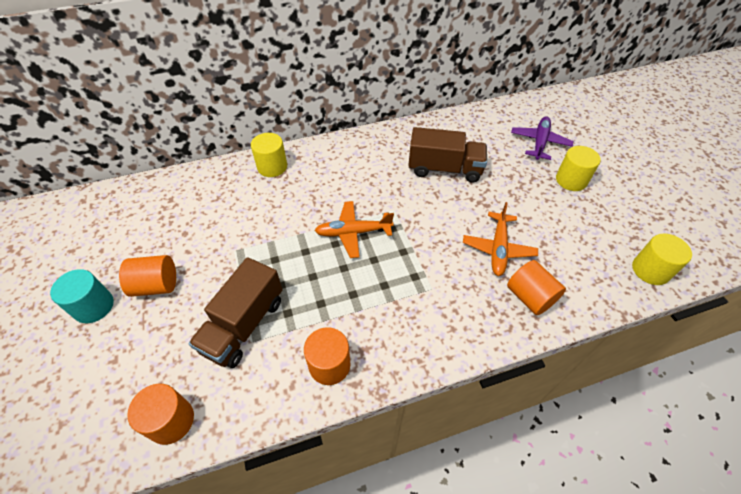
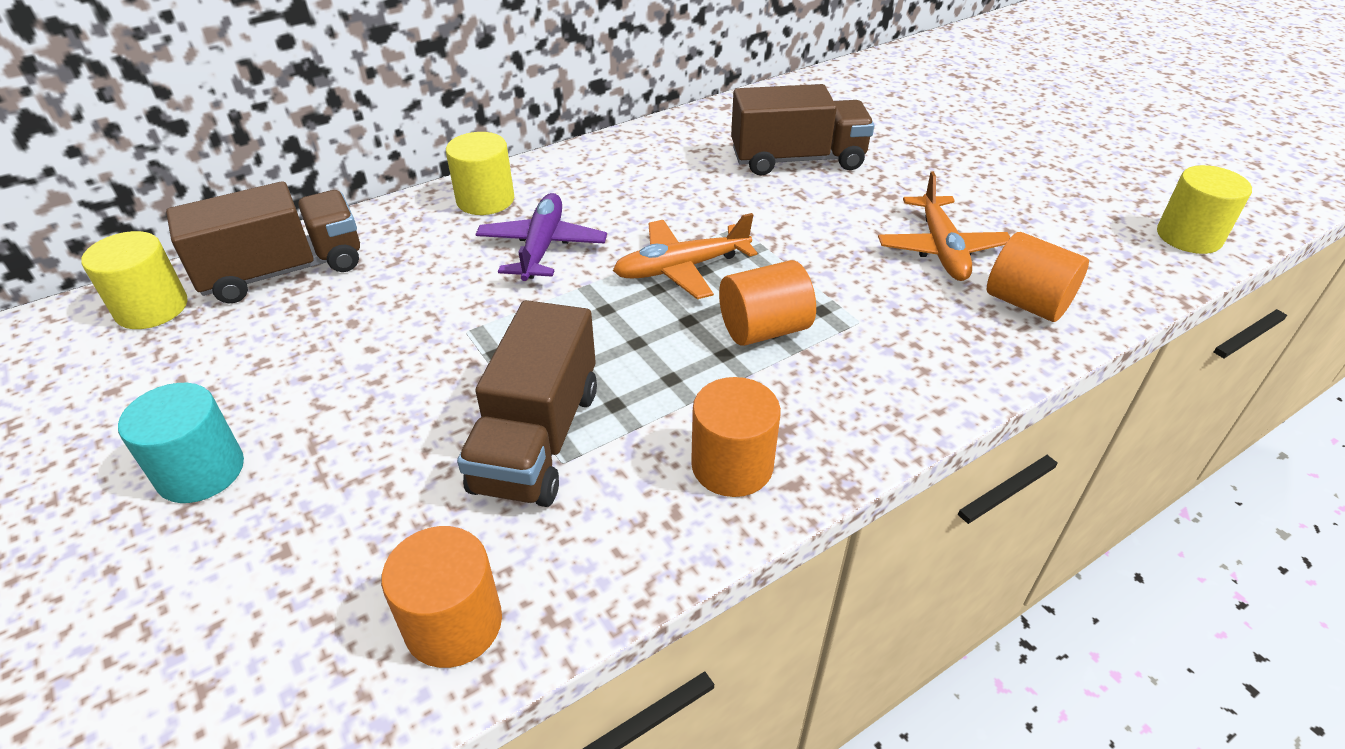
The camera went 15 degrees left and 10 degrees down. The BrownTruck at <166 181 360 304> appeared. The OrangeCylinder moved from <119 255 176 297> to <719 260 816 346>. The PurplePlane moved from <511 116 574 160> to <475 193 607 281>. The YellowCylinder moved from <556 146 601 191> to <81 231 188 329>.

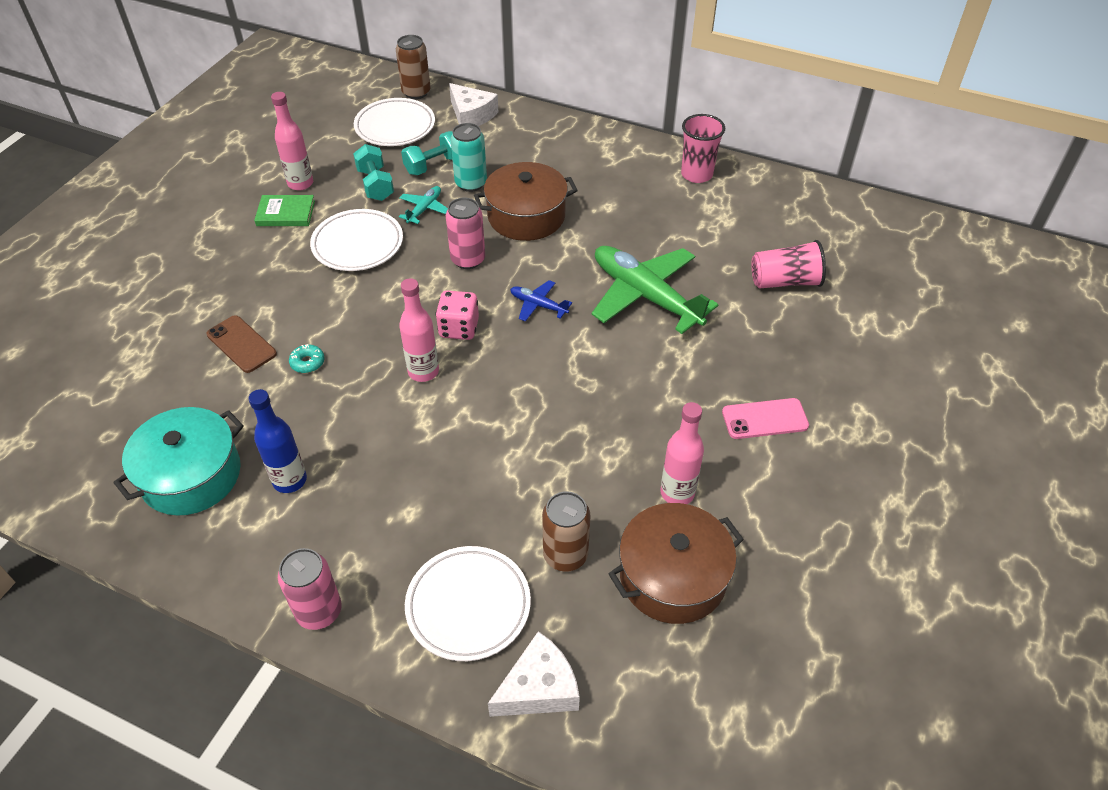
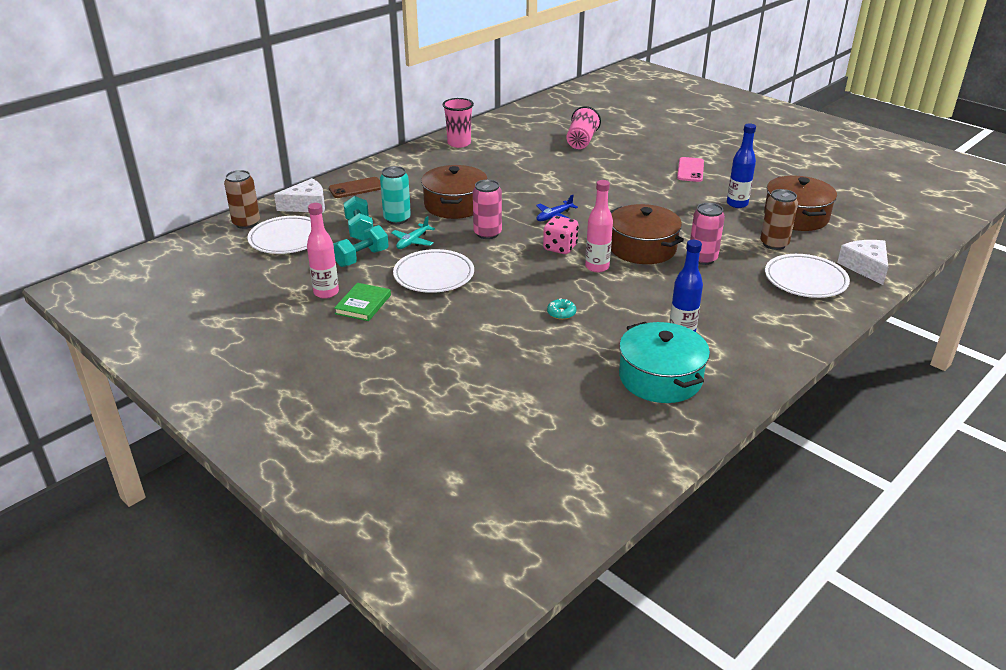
The camera went 70 degrees left and 15 degrees down. The GreenPlane at <592 246 719 334> disappeared. The BrownPot at <610 204 684 264> appeared. The BrownPhone moved from <207 315 277 373> to <329 177 381 198>. The PinkCan moved from <278 548 342 630> to <690 203 725 265>. The PinkBottle at <660 402 704 504> became the BlueBottle at <727 123 756 208>. The TurquoiseDumbbell at <353 144 394 201> turned 45 degrees counterclockwise. The TurquoisePlane at <399 186 448 224> turned 105 degrees counterclockwise.

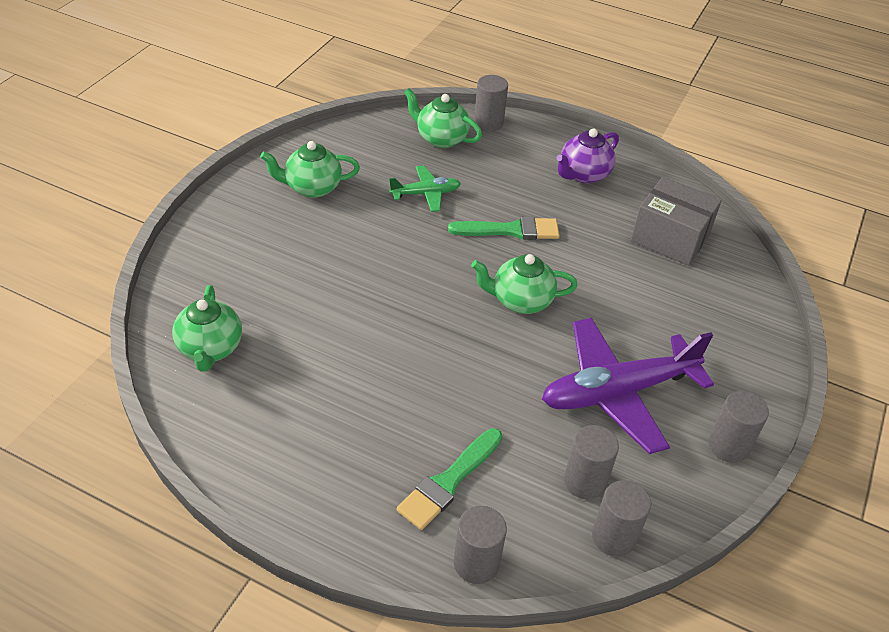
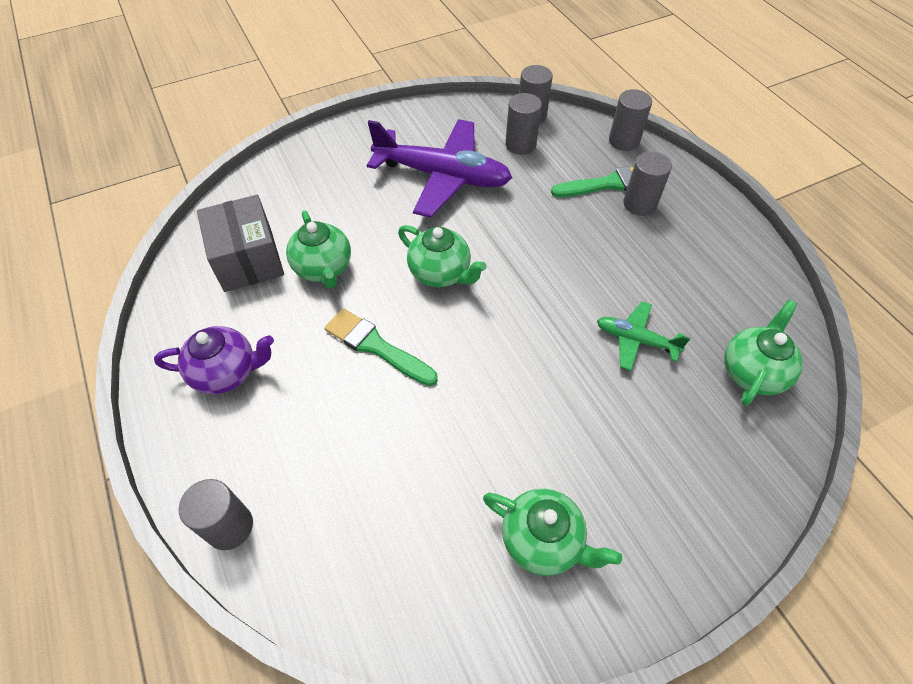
The camera went 140 degrees left and 10 degrees up. The GreenPlane moved from <389 165 461 212> to <597 301 690 371>. The GreenTeapot moved from <404 88 482 148> to <286 211 351 288>. The GreyCylinder moved from <708 391 769 463> to <623 151 672 216>.

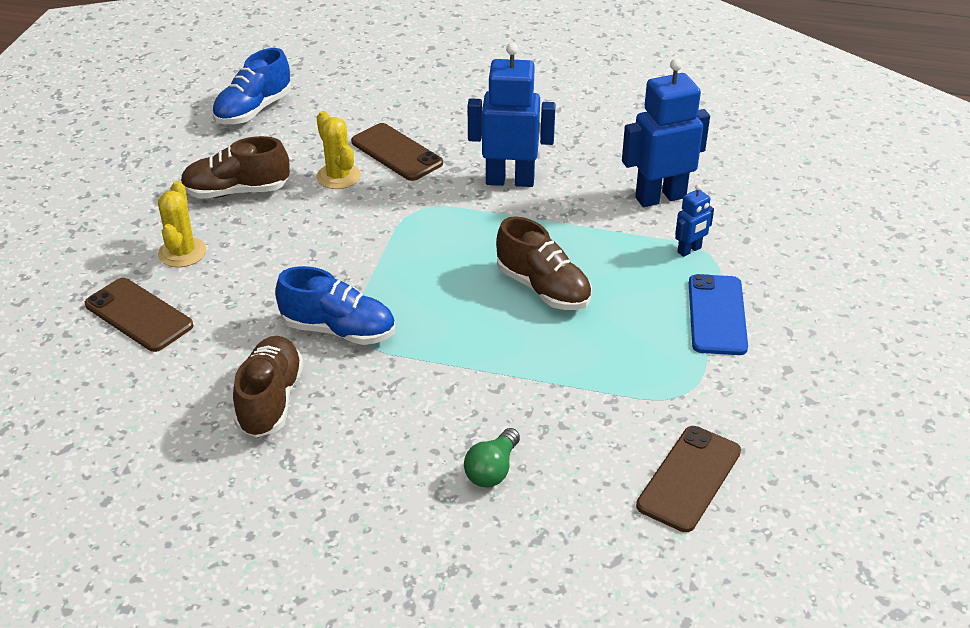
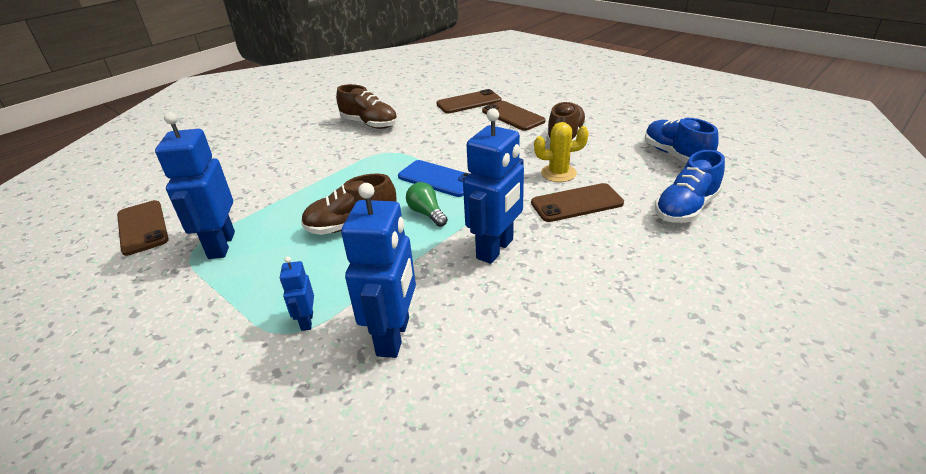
The camera went 120 degrees right and 5 degrees down. The BlueRobot at <155 112 235 259> appeared. The BlueShoe moved from <275 266 395 345> to <655 150 725 223>. The GreenLightBulb moved from <464 428 520 487> to <406 182 448 227>. The BluePhone moved from <689 274 748 355> to <398 160 470 197>. The YellowCactus at <158 181 206 267> was replaced by the BrownPhone at <482 101 546 131>.

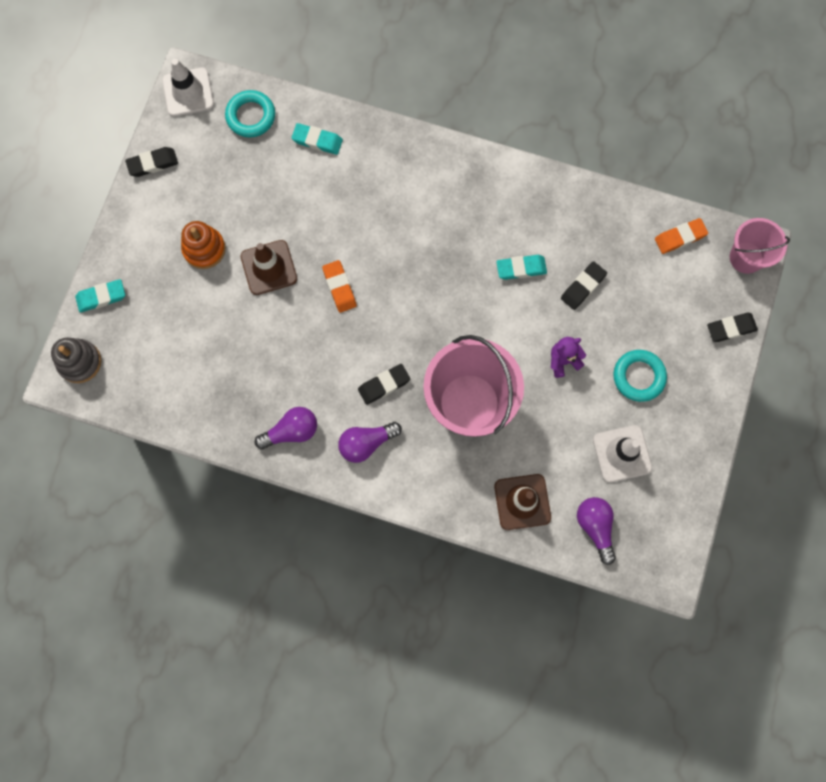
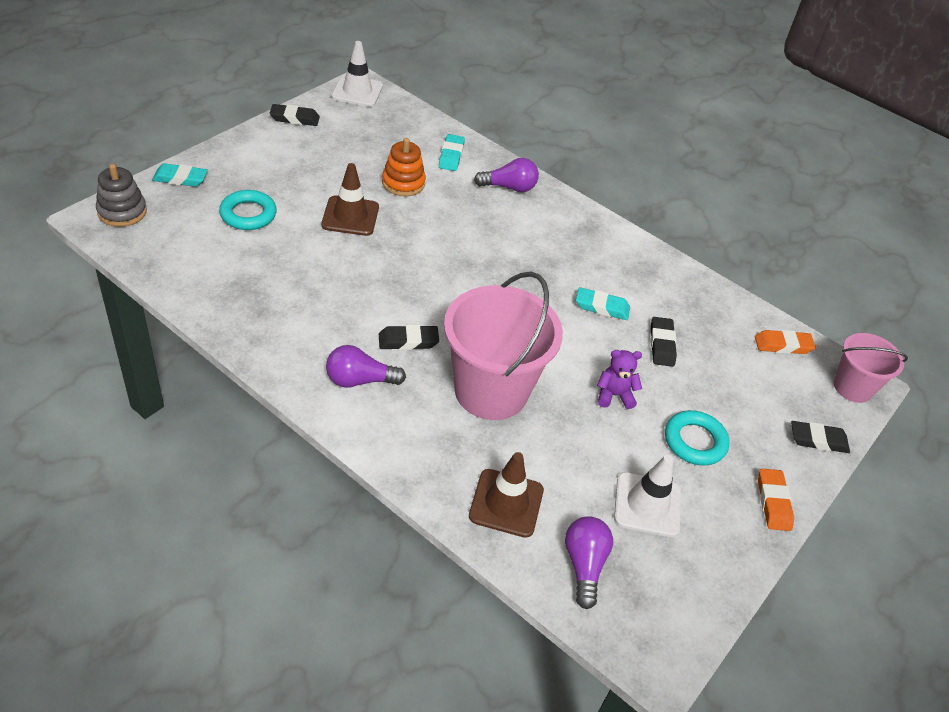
The camera went 15 degrees right and 30 degrees down. The OrangeStackingToy moved from <181 221 226 269> to <382 138 426 196>. The TurquoiseRing moved from <225 90 275 137> to <219 190 277 230>. The PurpleLightBulb moved from <255 407 317 450> to <474 158 539 192>. The OrangeEraser moved from <322 260 357 313> to <758 469 794 531>. The TurquoiseEraser at <291 123 343 155> turned 60 degrees clockwise. The BlackEraser at <561 261 607 310> turned 60 degrees counterclockwise.

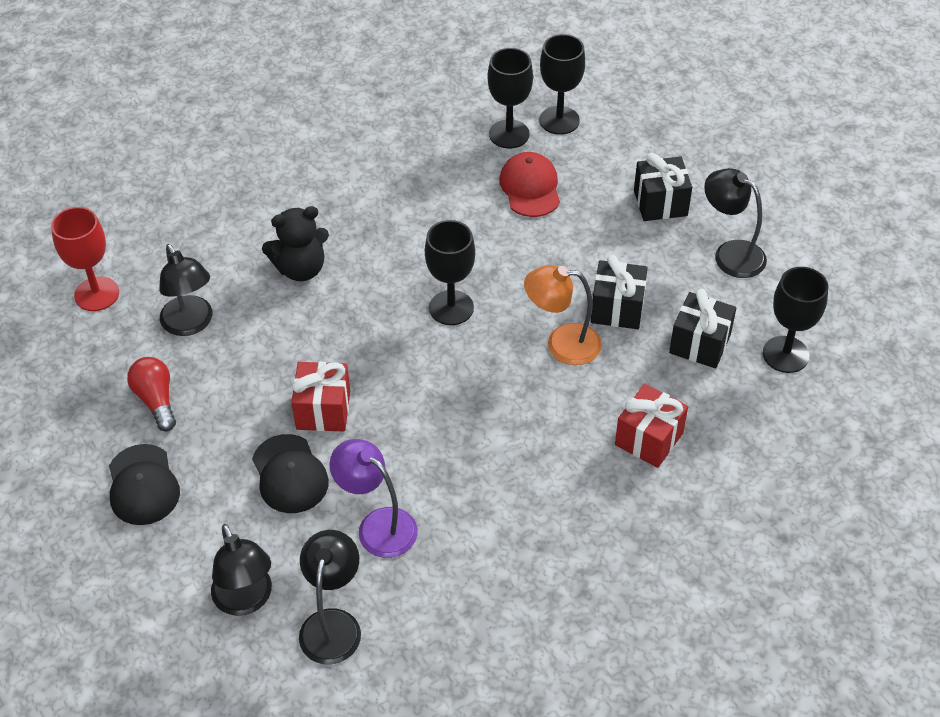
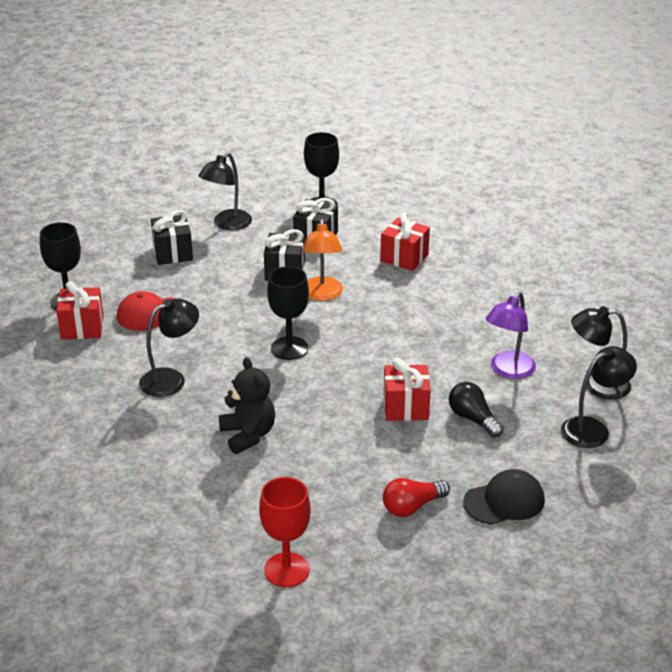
The camera went 95 degrees left and 15 degrees down. The BlackLamp moved from <159 244 212 336> to <139 299 199 397>. The BlackCap at <252 434 329 513> was replaced by the BlackLightBulb at <449 382 504 437>. The BlackGoblet at <487 48 533 149> was replaced by the RedGift at <56 281 104 339>.

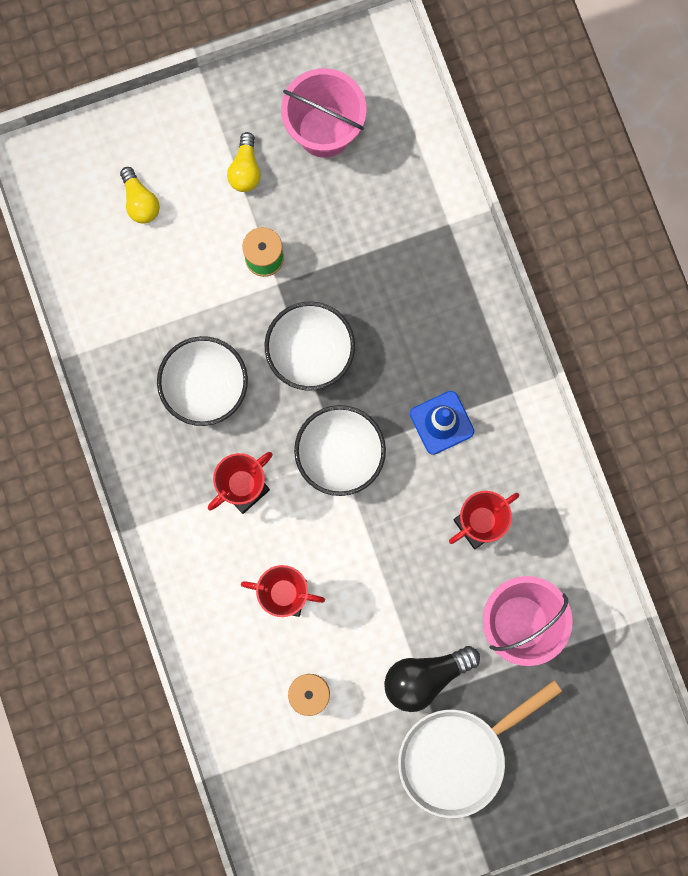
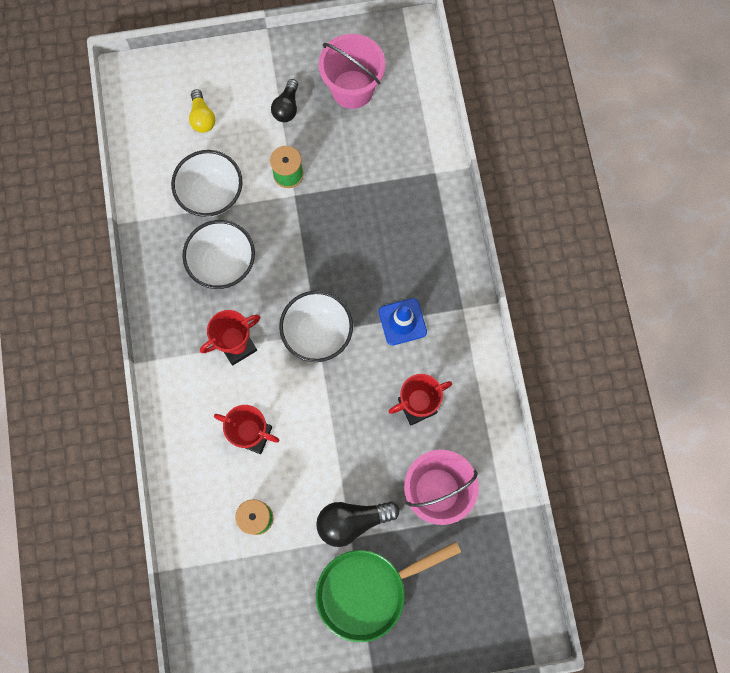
The camera went 10 degrees right and 5 degrees down. The WhiteBowl moved from <264 302 355 391> to <171 150 242 217>. The YellowLightBulb at <227 132 261 192> became the BlackLightBulb at <271 79 298 122>. The WhitePan at <398 680 562 818> became the GreenPan at <316 542 461 642>.

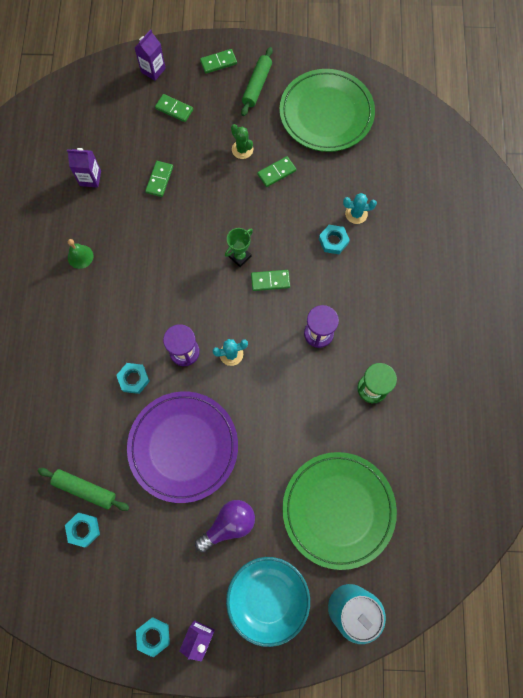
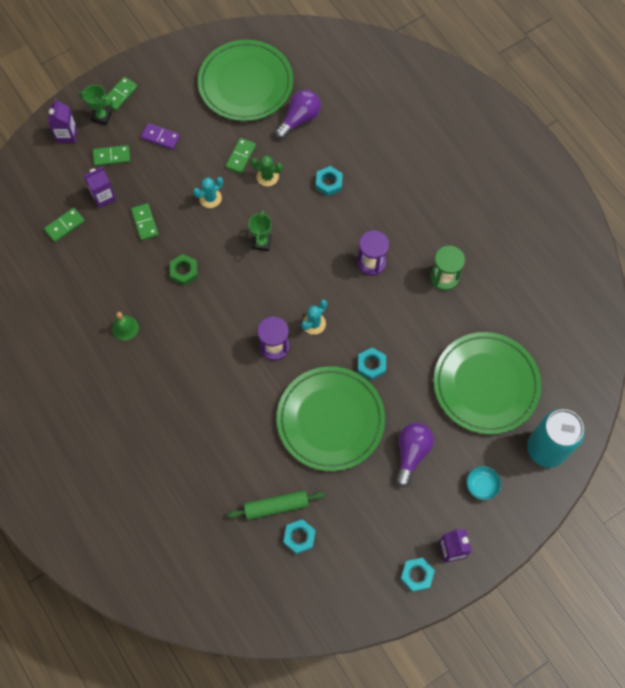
The camera went 35 degrees left and 5 degrees down. The GreenRollingPin at <241 47 273 116> disappeared. The GreenTrophy at <78 85 113 125> appeared. The PurpleDomino at <141 123 180 150> appeared. The GreenNut at <170 254 198 286> appeared. The PurpleLightBulb at <275 90 321 139> appeared. The PurpleCarton moved from <67 148 101 188> to <83 167 116 208>. The TurquoiseNut moved from <116 363 150 394> to <358 347 386 381>. The GreenCactus moved from <231 124 253 159> to <251 156 283 186>. The GreenDomino moved from <251 270 290 291> to <44 208 85 242>. The TurquoiseCactus moved from <343 193 377 224> to <193 177 223 208>. The PurplePlate at <127 392 238 503> became the GreenPlate at <277 366 385 471>. The TurquoiseBowl at <226 557 310 647> changed to 0.45 times the size.

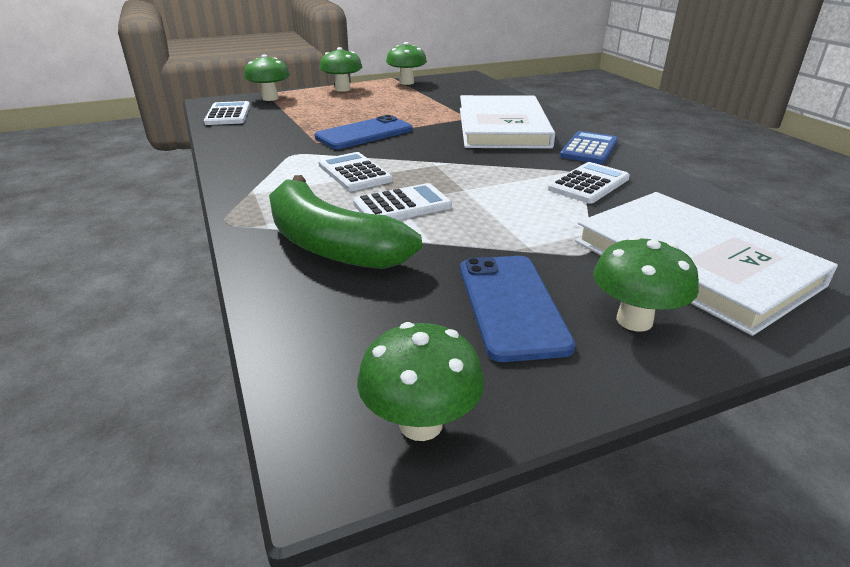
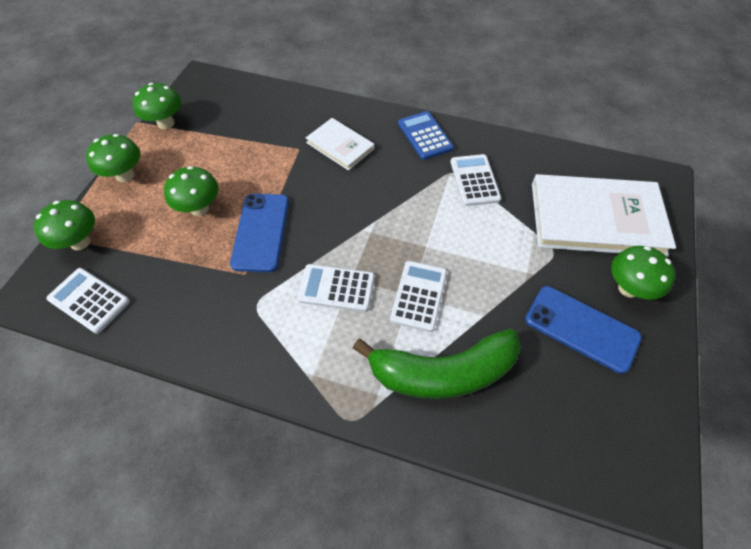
The camera went 50 degrees left and 25 degrees up. The GreenMushroom moved from <357 322 484 441> to <164 166 219 216>. The WhiteBook at <460 95 555 149> changed to 0.52 times the size.

